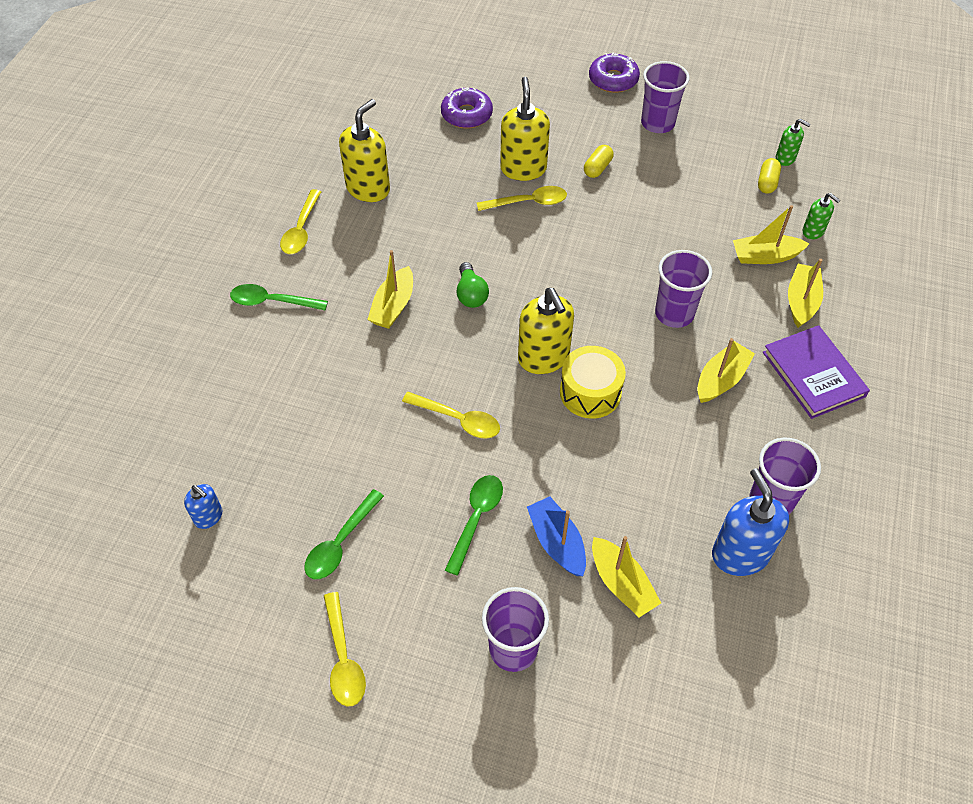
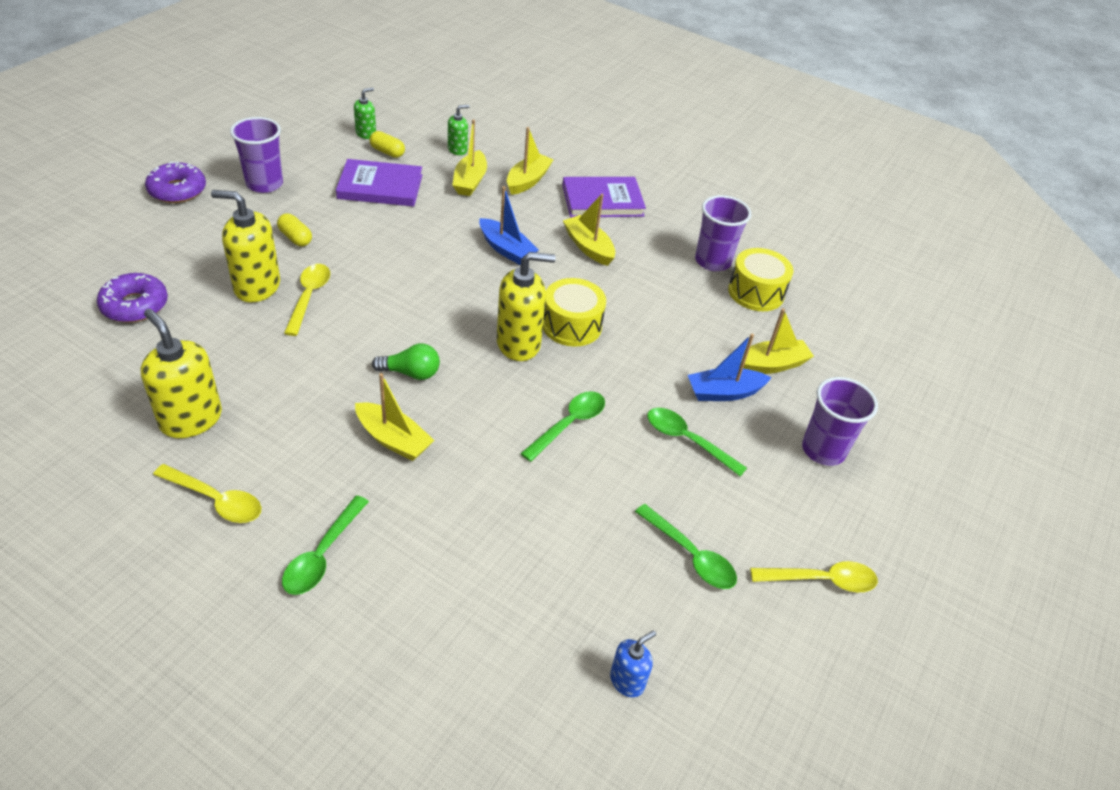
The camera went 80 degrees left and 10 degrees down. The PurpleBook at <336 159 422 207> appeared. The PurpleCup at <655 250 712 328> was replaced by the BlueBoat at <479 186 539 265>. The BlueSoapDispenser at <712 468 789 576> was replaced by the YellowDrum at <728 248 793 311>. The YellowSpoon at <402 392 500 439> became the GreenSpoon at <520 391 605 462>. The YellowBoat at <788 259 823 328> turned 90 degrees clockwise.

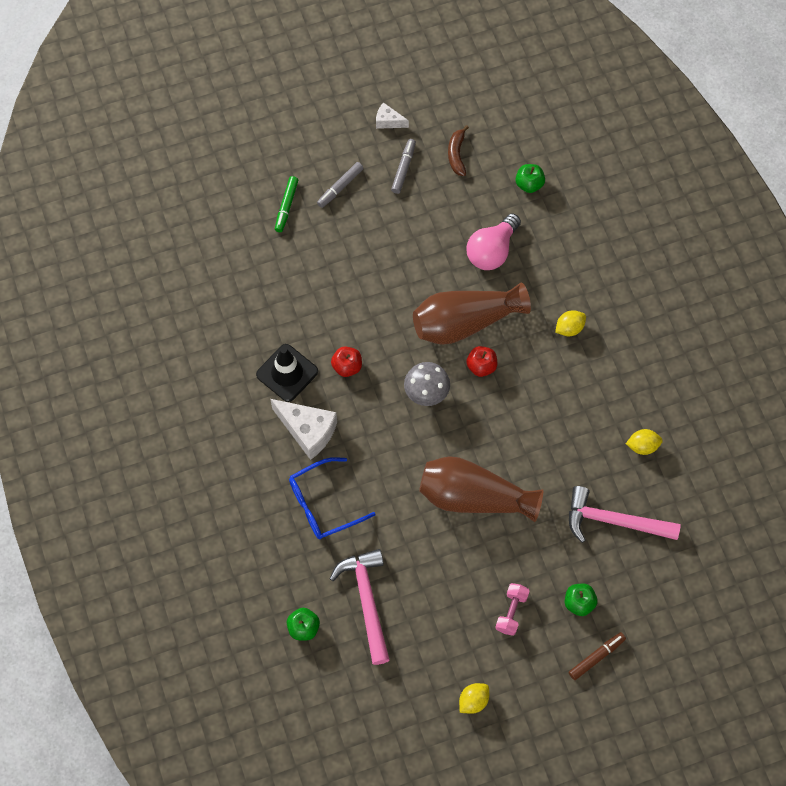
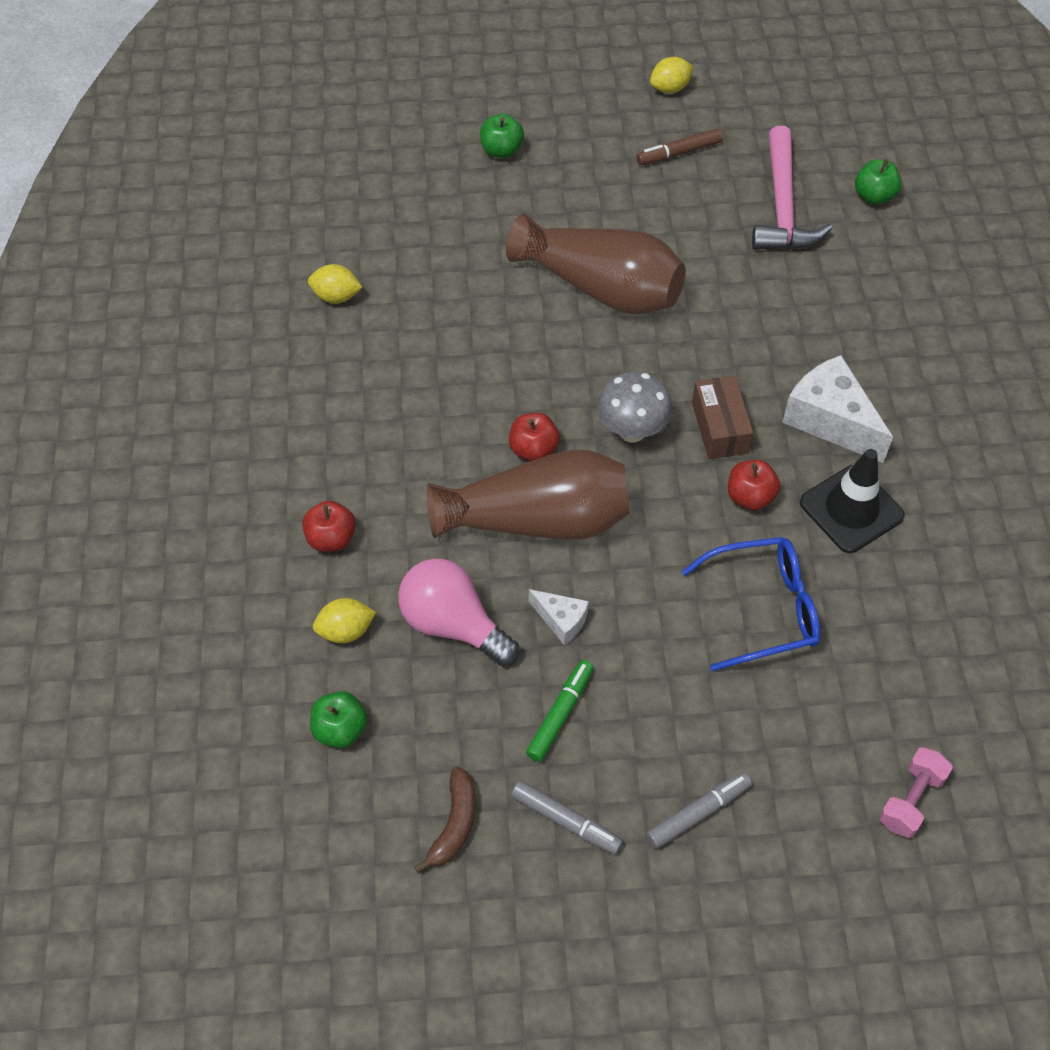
The camera went 165 degrees left and 10 degrees down. The PinkHammer at <569 486 681 543> disappeared. The RedApple at <302 500 356 552> appeared. The BrownBox at <692 376 753 459> appeared. The GreenMarker moved from <275 176 298 232> to <526 660 594 762>. The BlueGlasses moved from <289 457 375 539> to <681 537 820 671>. The WhiteCheese moved from <376 102 409 129> to <529 589 589 645>. The PinkDumbbell moved from <495 583 530 636> to <879 747 953 838>. The YellowLemon moved from <555 310 586 336> to <313 598 376 643>. The BrownMarker moved from <569 632 626 680> to <637 128 722 165>. The GreyMarker at <391 139 416 194> turned 90 degrees counterclockwise. The PinkLightBulb at <466 213 521 270> turned 105 degrees counterclockwise.

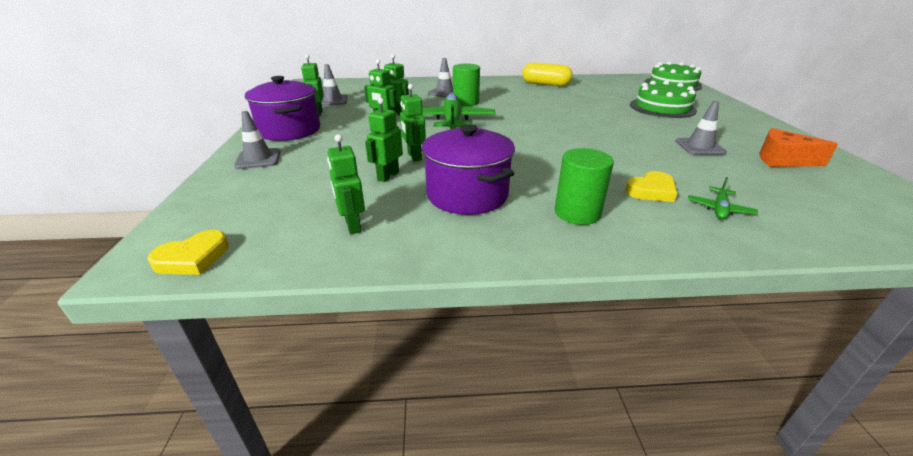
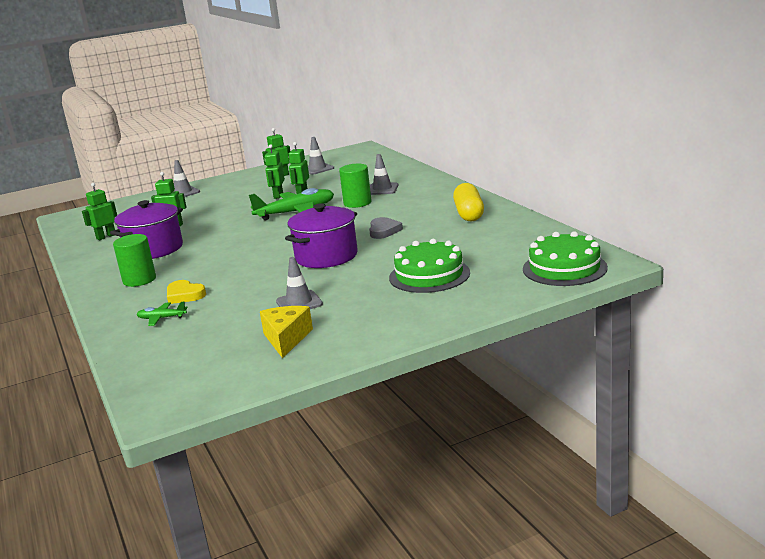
The camera went 70 degrees right and 10 degrees down. The YellowHeart at <147 230 229 275> disappeared. The GreenRobot at <400 84 426 162> disappeared. The GreyHeart at <369 217 403 239> appeared. The PurplePot moved from <245 76 320 141> to <285 203 358 268>. The OrangeCheese at <759 128 838 167> became the YellowCheese at <260 306 313 358>.

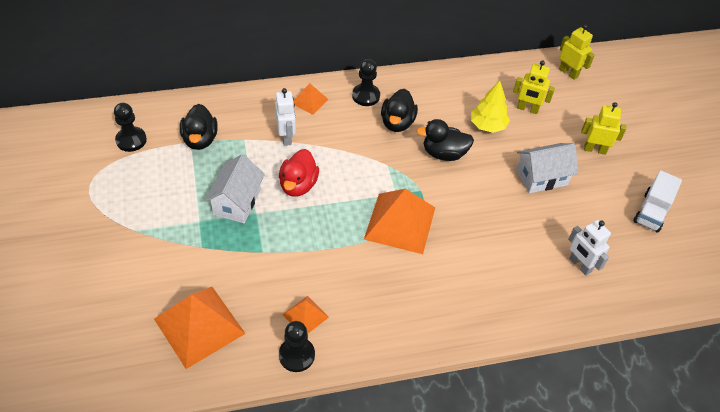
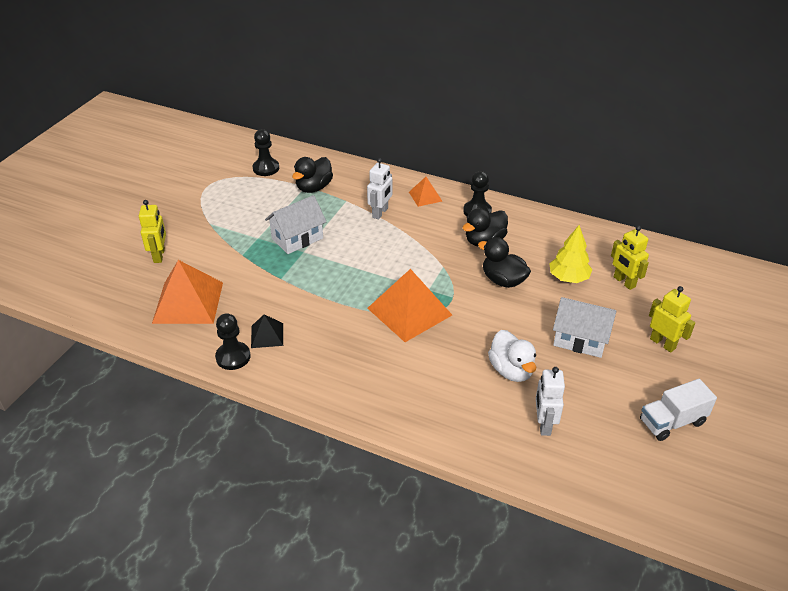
The camera went 40 degrees right and 10 degrees down. The RedDuck at <279 149 319 197> disappeared. The WhiteDuck at <488 330 537 382> appeared. The YellowRobot moved from <559 24 595 80> to <139 200 166 263>. The OrangePyramid at <282 296 329 334> became the BlackPyramid at <251 314 283 348>.

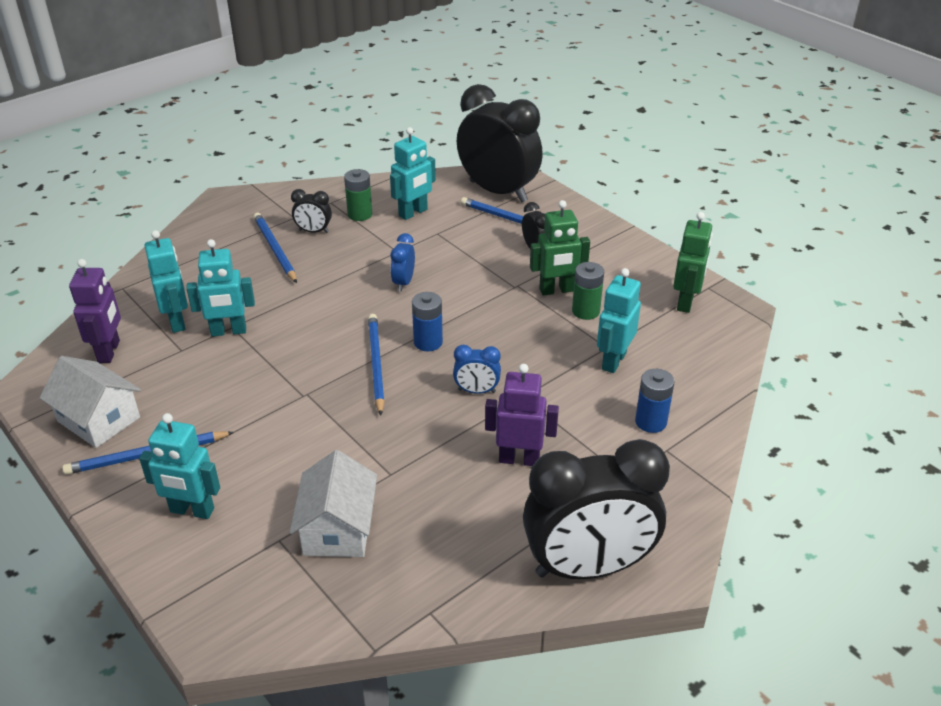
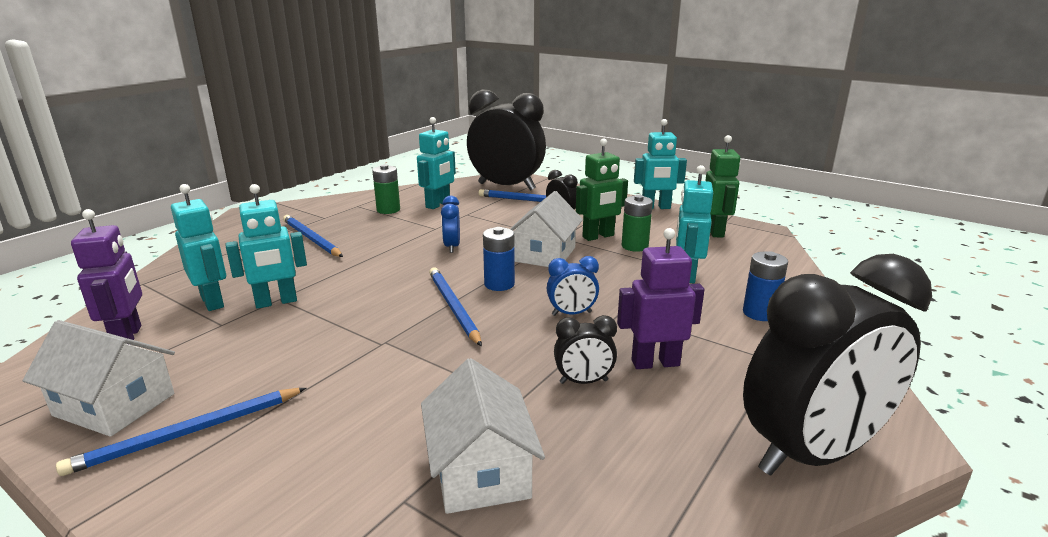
The camera went 15 degrees left and 15 degrees down. The WhiteHouse at <510 191 583 267> appeared. The TurquoiseRobot moved from <139 413 220 519> to <634 119 687 209>. The BlackClock moved from <291 189 332 233> to <554 315 617 384>.

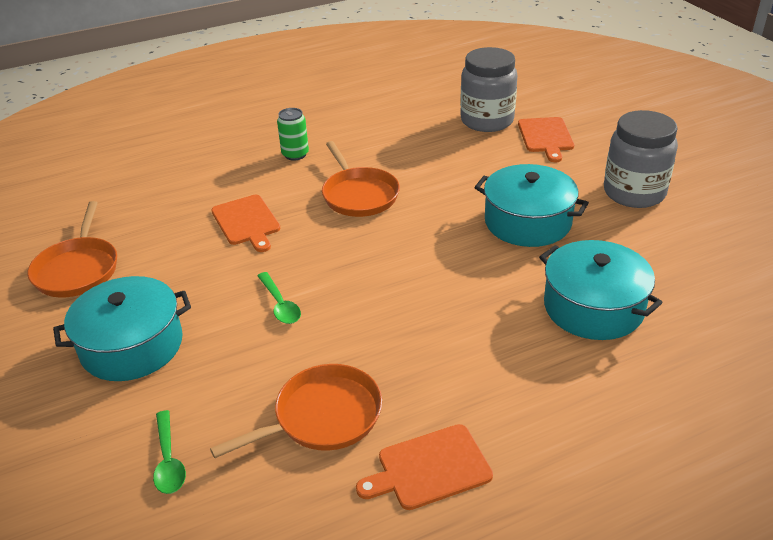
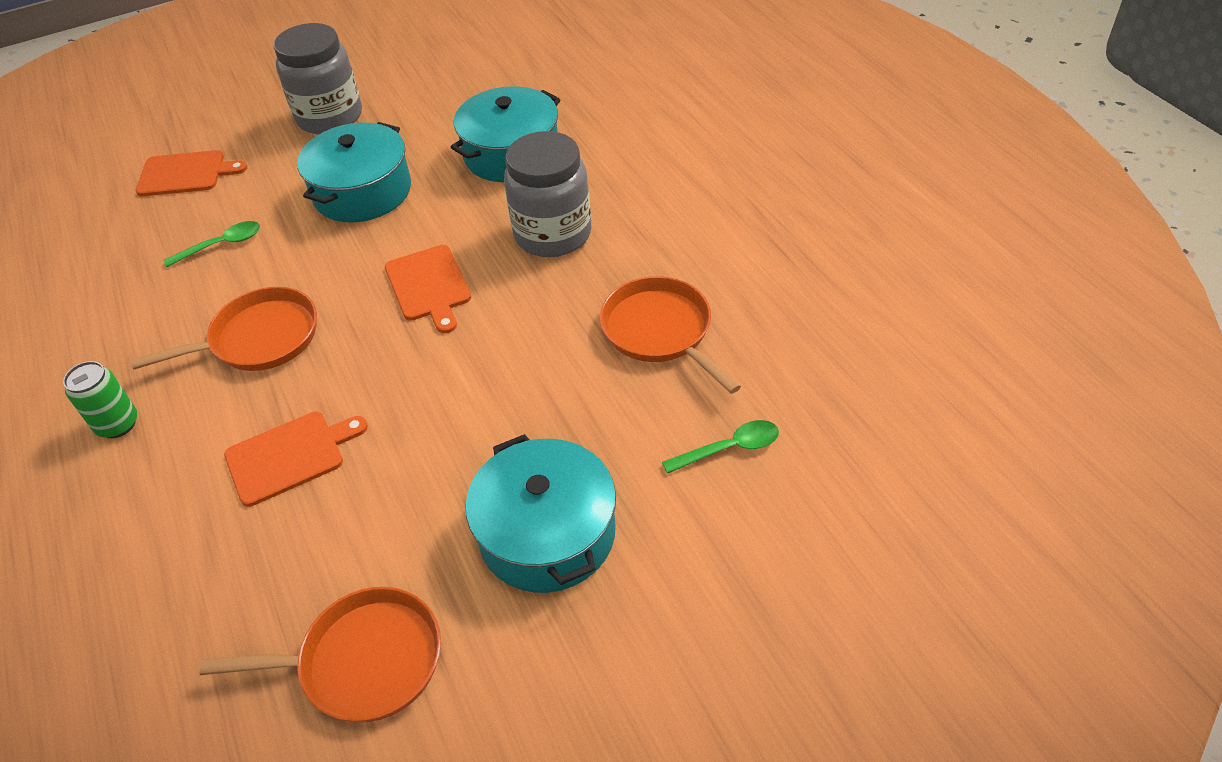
The camera went 90 degrees left and 10 degrees up. The GreenSpoon moved from <257 272 301 324> to <164 221 260 267>. The OrangeCuttingBoard moved from <356 424 493 510> to <385 245 472 333>. The GreyJar moved from <460 47 518 132> to <504 131 591 257>.

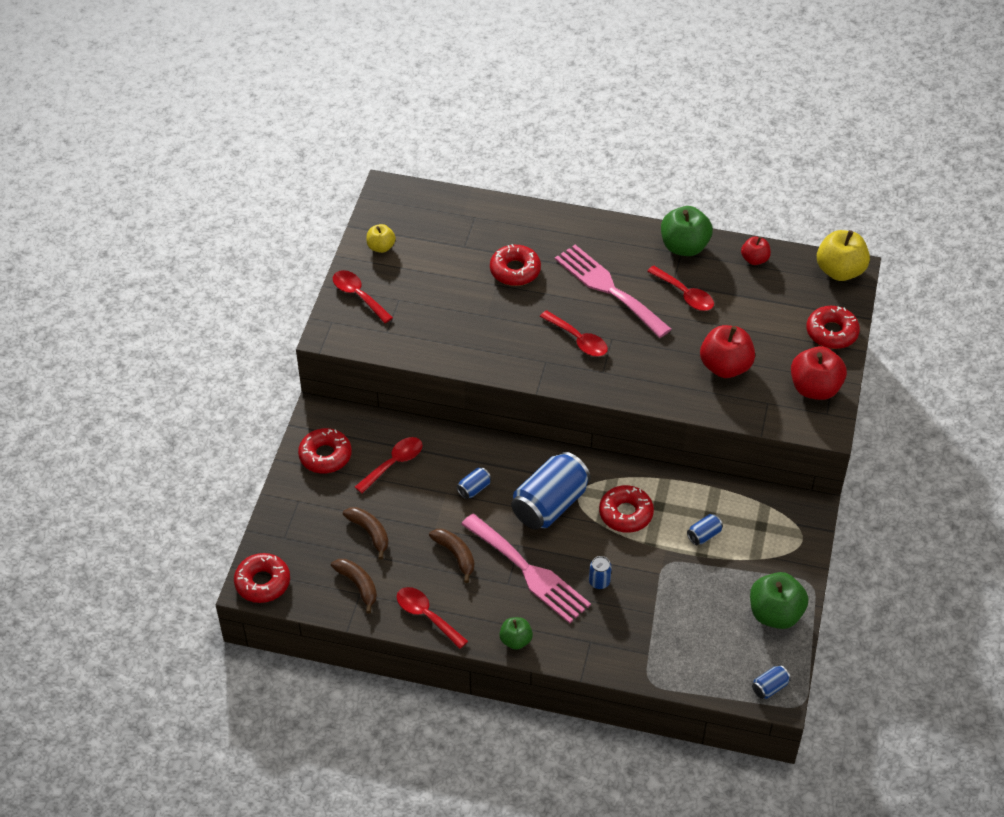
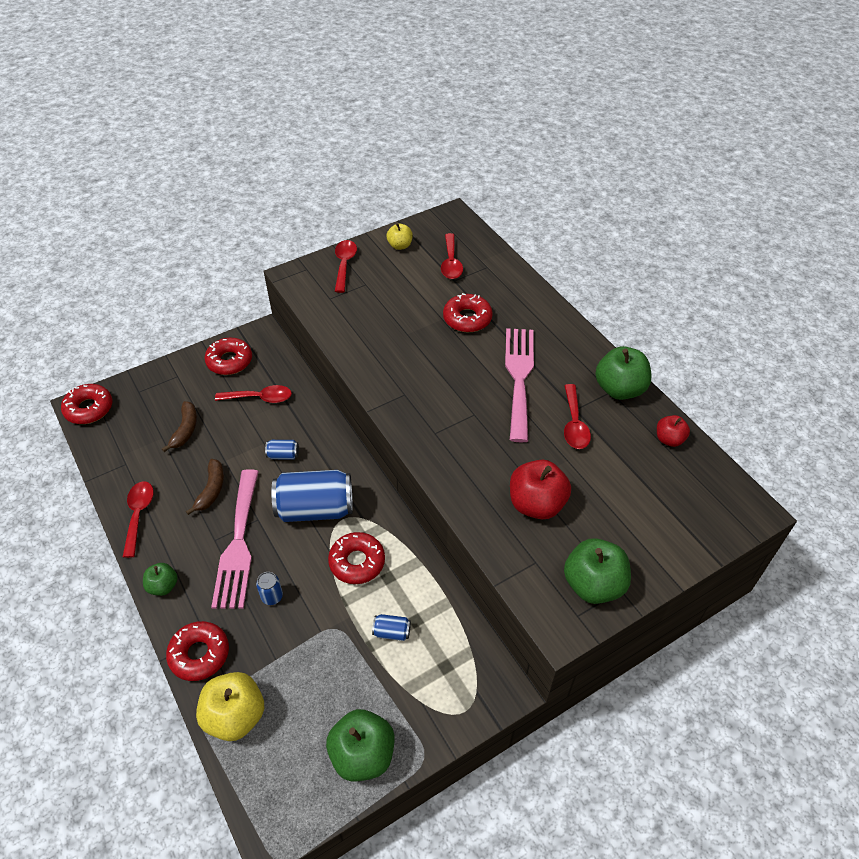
The camera went 45 degrees right and 0 degrees up. The BrownBanana at <331 559 377 614> disappeared. The BlueCan at <752 665 791 699> disappeared. The RedSpoon moved from <540 310 608 357> to <441 233 463 279>. The RedDonut moved from <806 306 860 349> to <166 621 229 681>. The YellowApple moved from <817 230 870 281> to <196 672 264 741>. The RedApple at <791 346 847 400> became the GreenApple at <564 538 631 604>.

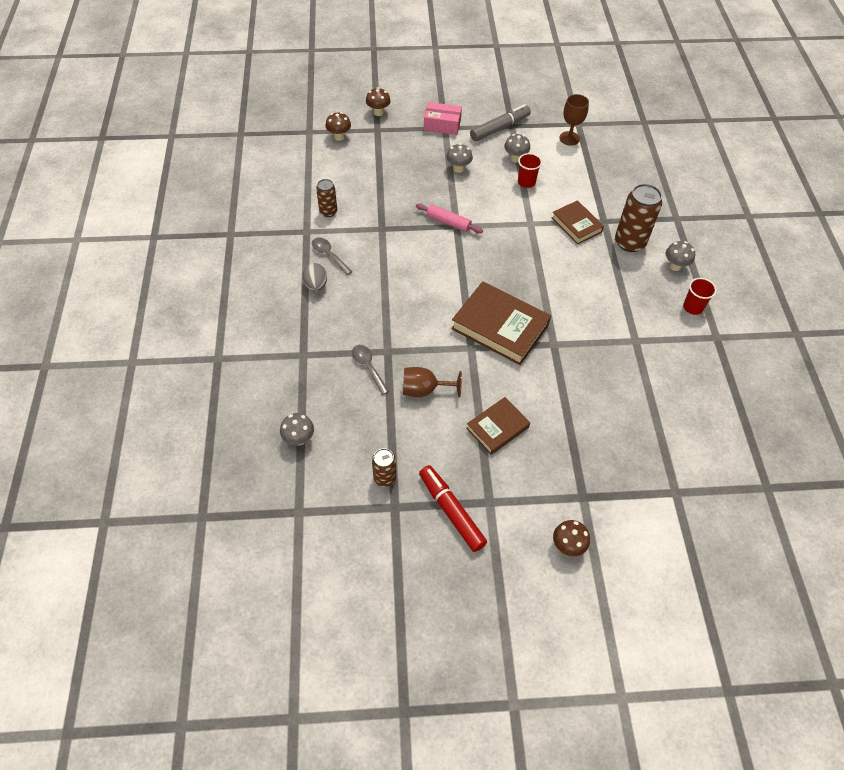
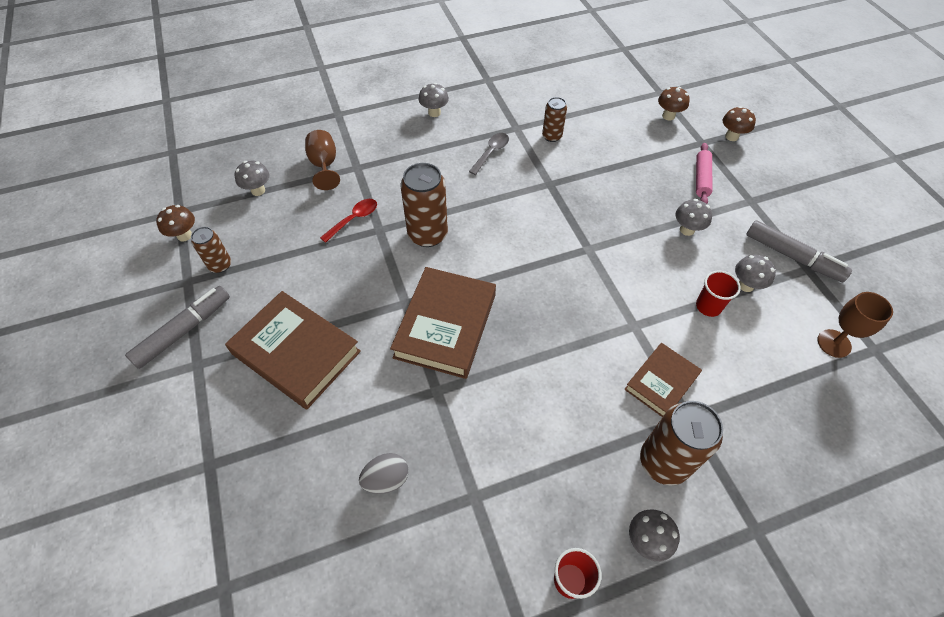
The camera went 75 degrees right and 0 degrees up. The PinkBox at <424 102 462 135> disappeared. The BrownCan at <401 163 448 247> appeared. The GreyMushroom at <419 83 449 117> appeared. The GreyEgg moved from <303 263 327 292> to <359 453 409 494>. The BrownGoblet moved from <403 367 462 397> to <305 130 340 190>. The PinkRollingPin moved from <416 204 483 233> to <696 143 712 204>. The BrownMushroom moved from <553 520 590 556> to <156 205 195 242>. The GreySpoon at <352 345 389 395> became the RedSpoon at <320 199 377 243>. The RedMarker at <419 465 487 552> became the GreyMarker at <125 286 230 369>. The BrownBook at <466 397 530 455> changed to 1.70 times the size.

